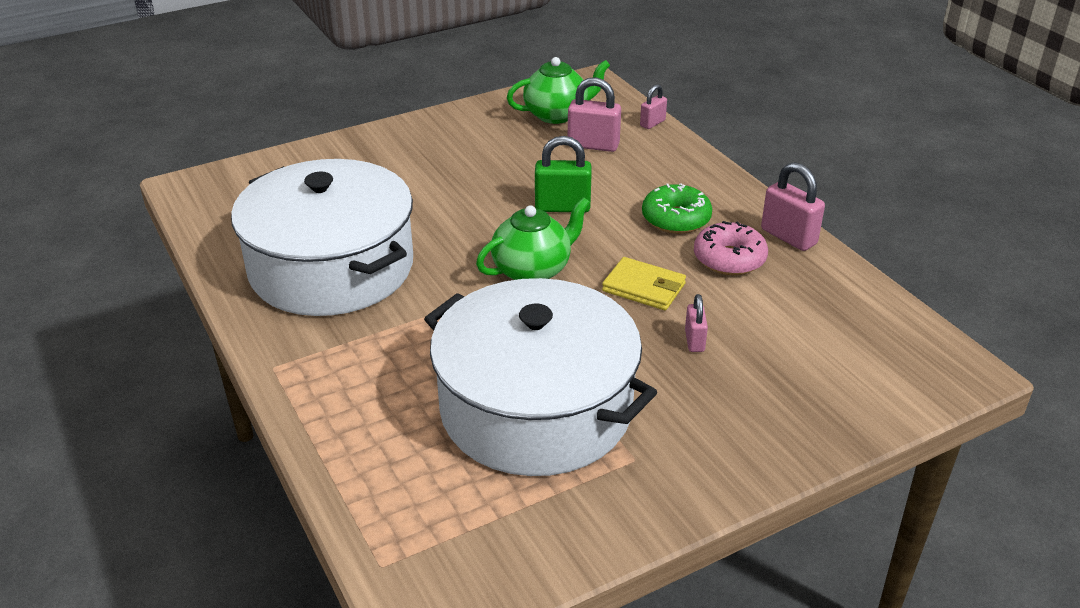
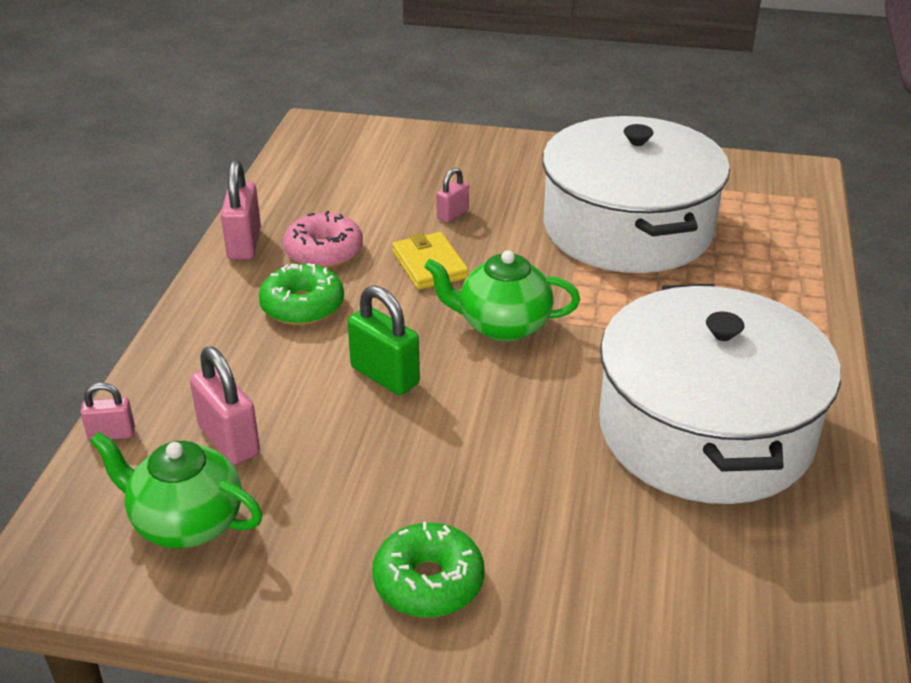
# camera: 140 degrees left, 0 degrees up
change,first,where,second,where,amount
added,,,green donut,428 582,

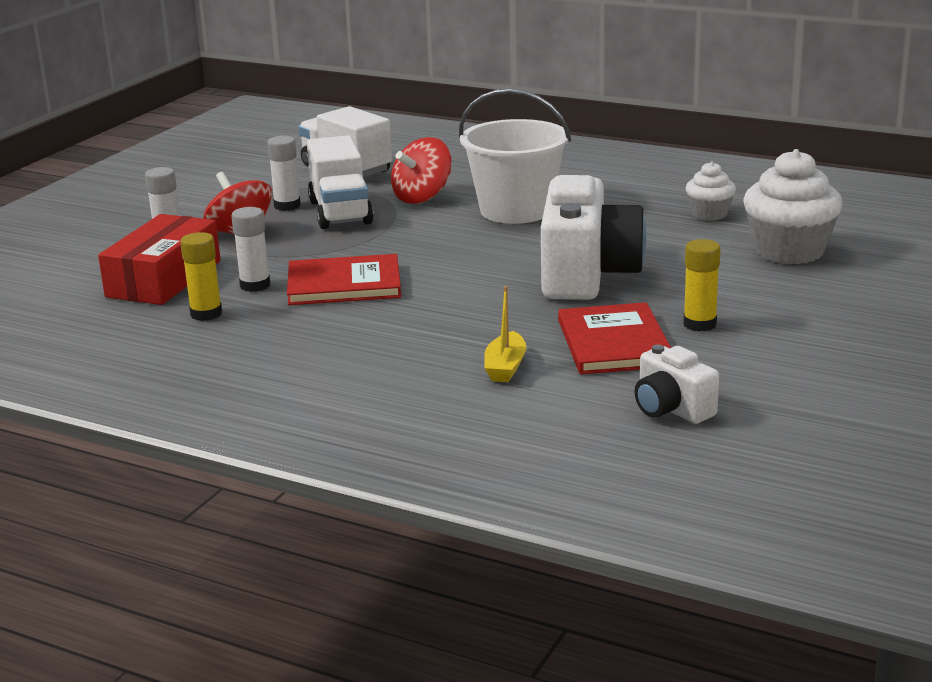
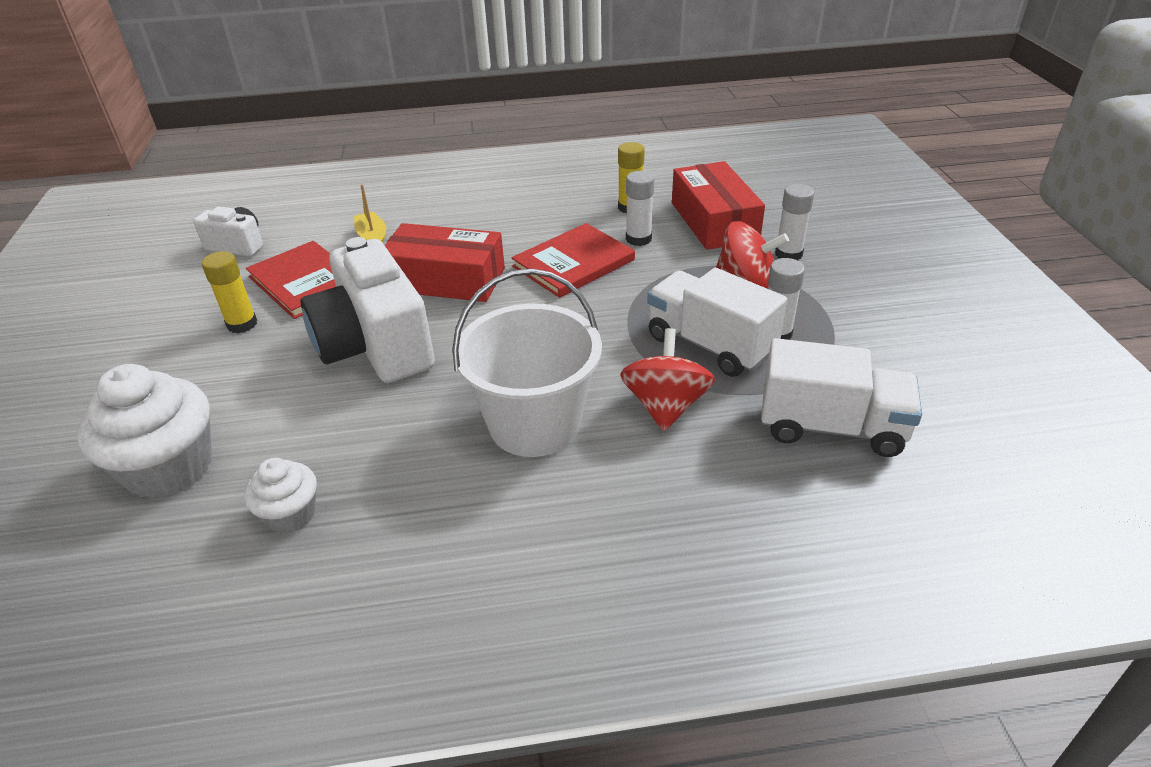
# camera: 145 degrees right, 15 degrees up
change,first,where,second,where,amount
added,,,red box,446 279,

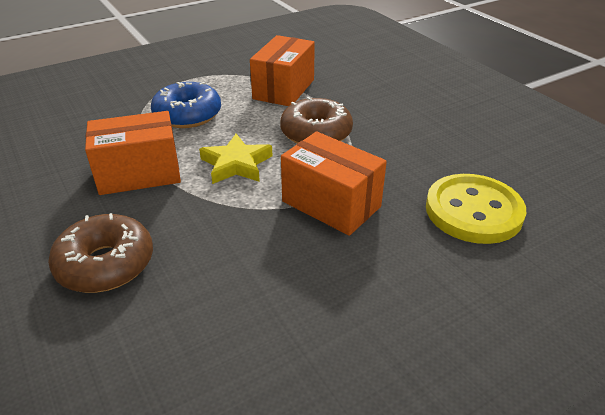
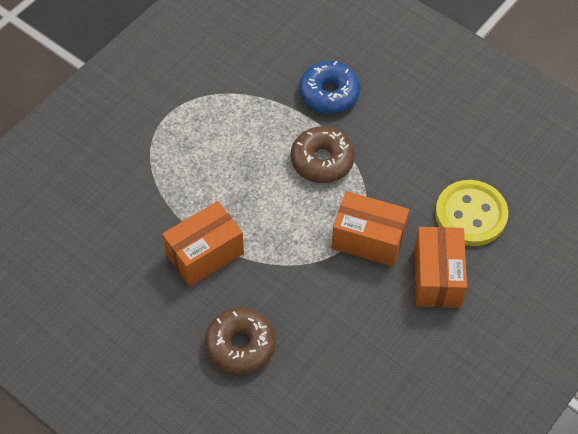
# camera: 20 degrees left, 20 degrees up
change,first,where,second,where,amount
removed,yellow star,236 164,,,
moved,blue donut,187 115,,329 94,
moved,orange box,284 89,,437 277,

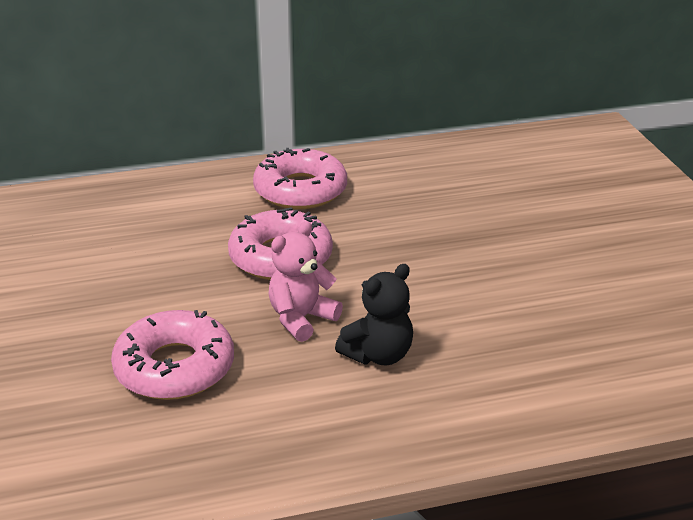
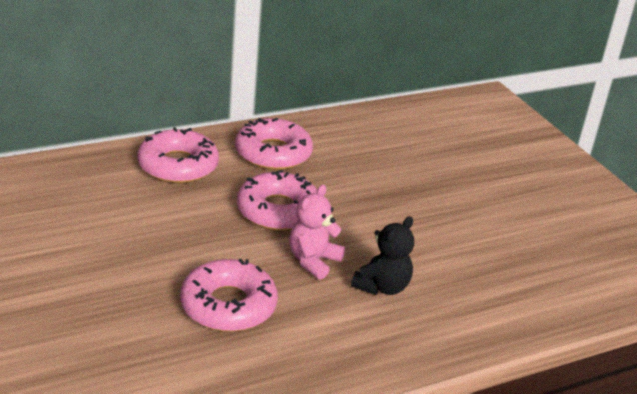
# camera: 15 degrees left, 0 degrees up
change,first,where,second,where,amount
added,,,pink donut,178 165,

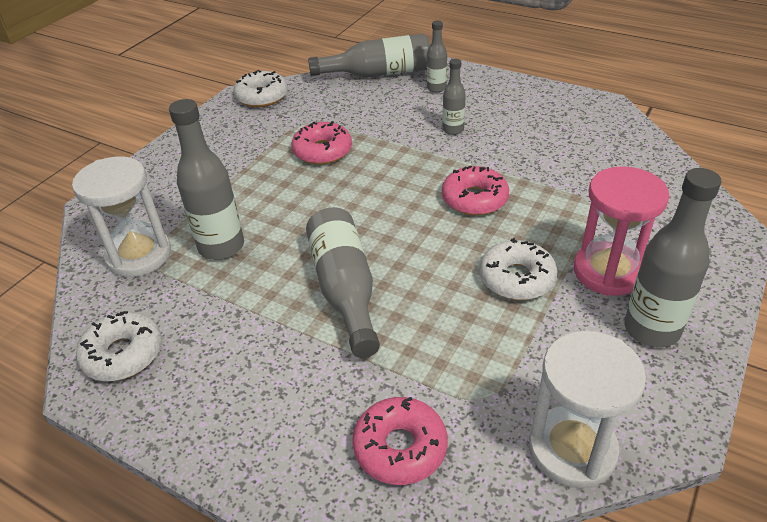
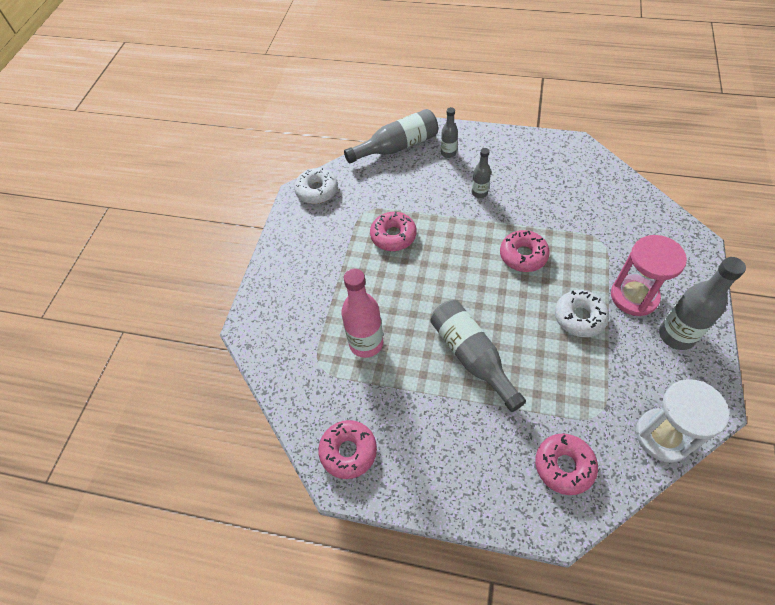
# camera: 15 degrees left, 15 degrees up
change,first,where,second,where,amount
removed,white hourglass,139 255,,,
recoloured,white donut,123 354,pink donut,348 451,
recoloured,grey bottle,221 247,pink bottle,366 343,

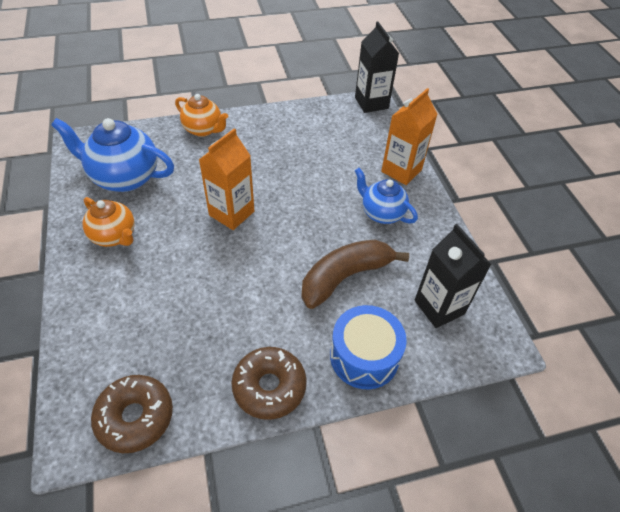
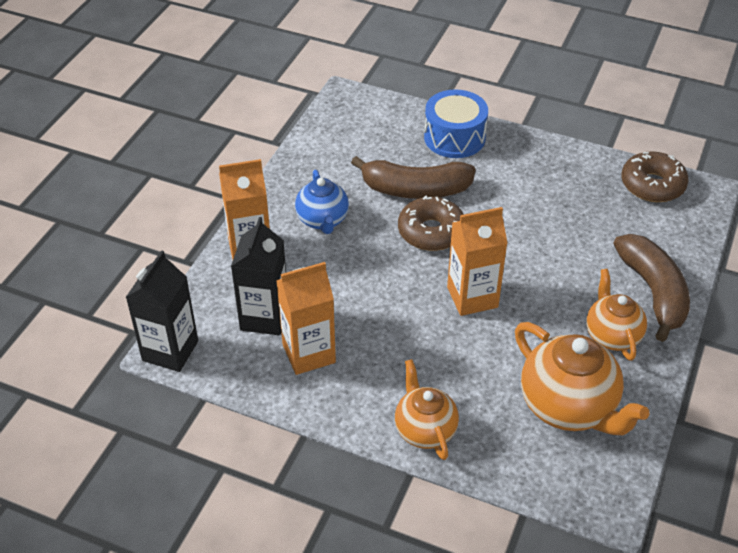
# camera: 140 degrees left, 5 degrees down
change,first,where,second,where,amount
added,,,orange carton,309 353,
added,,,brown banana,653 292,
moved,brown donut,269 387,,431 232,
moved,black carton,439 307,,264 317,
recoloured,blue teapot,124 177,orange teapot,568 407,

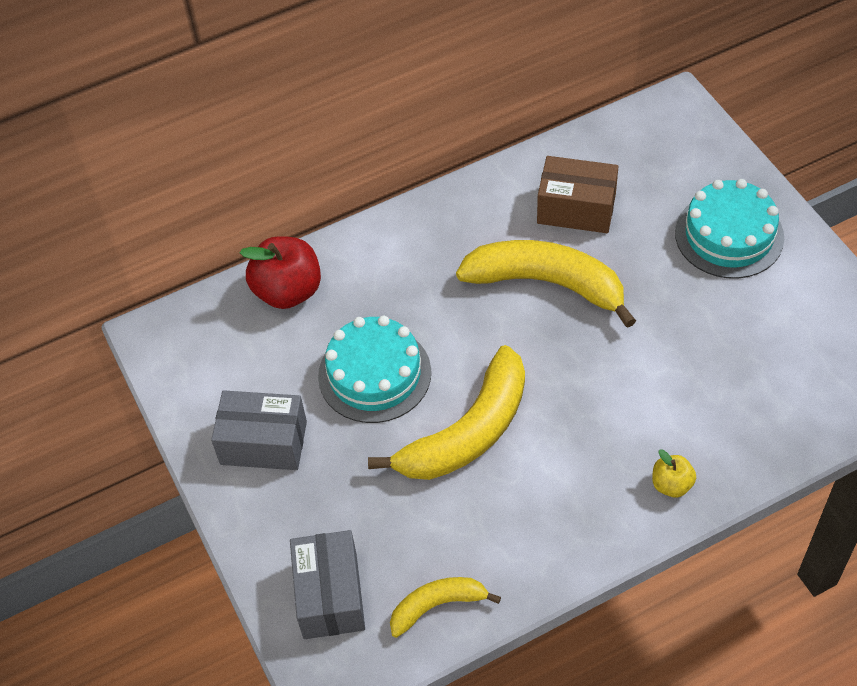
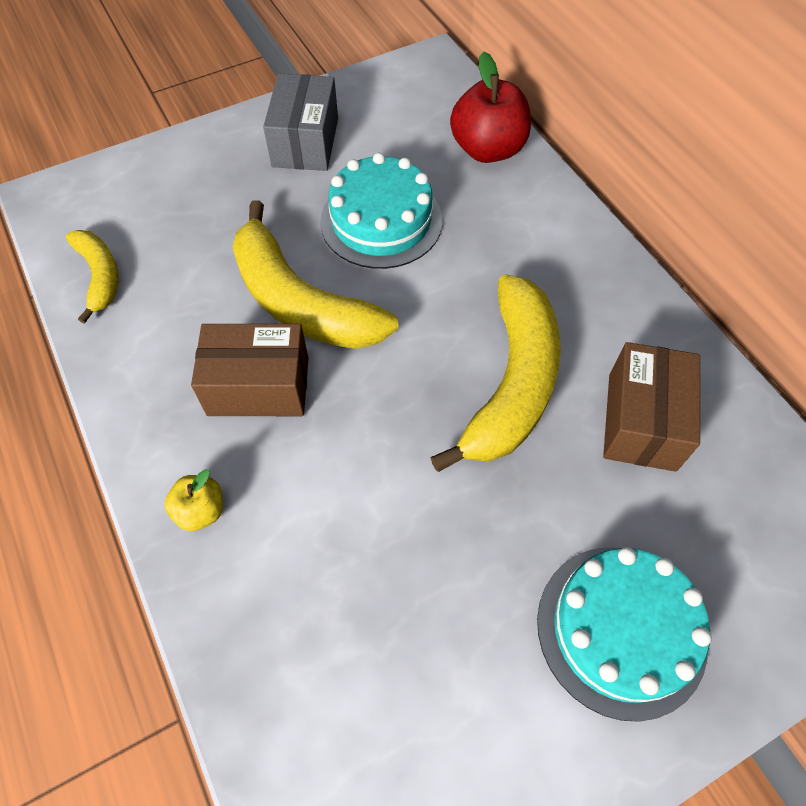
# camera: 85 degrees right, 5 degrees up
change,first,where,second,where,amount
removed,grey box,330 595,,,
added,,,brown box,258 386,

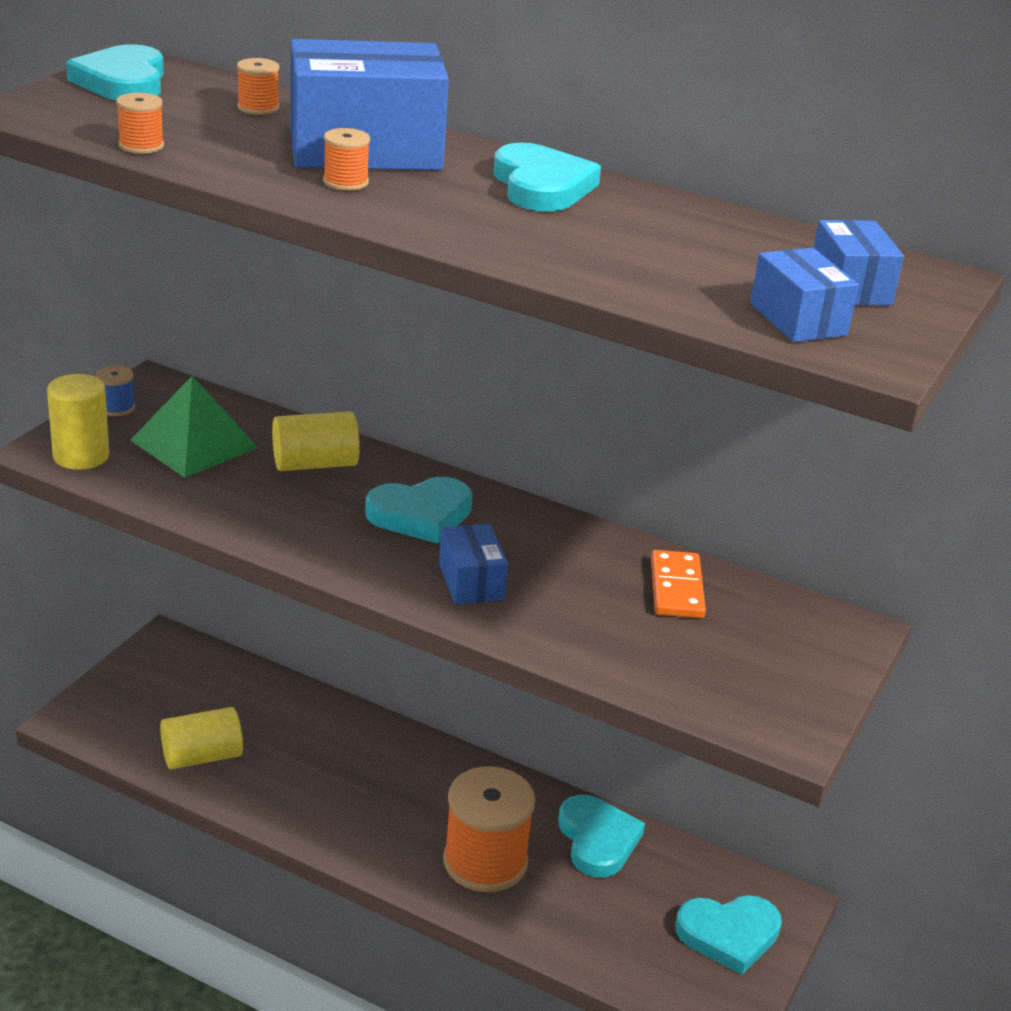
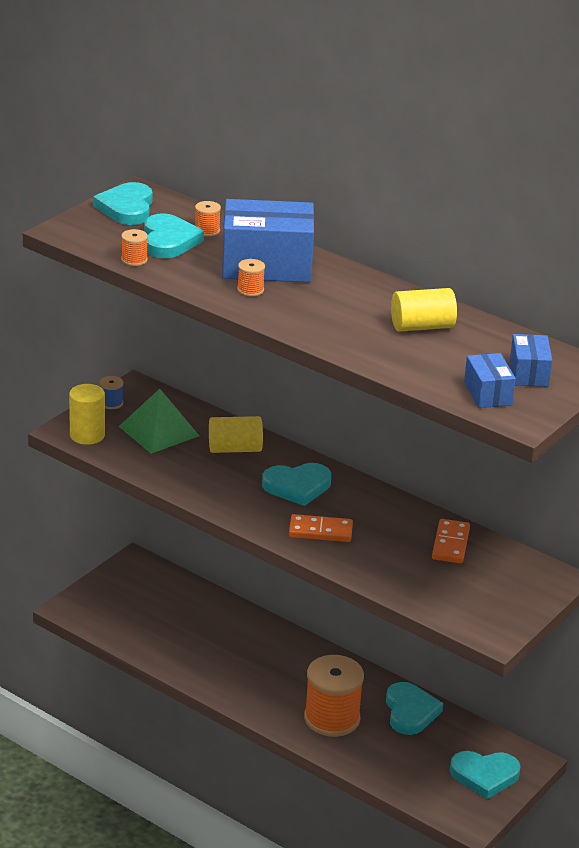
# camera: 10 degrees right, 0 degrees up
change,first,where,second,where,amount
moved,yellow cylinder,202 756,,422 326,
moved,turquoise heart,541 186,,169 241,
replaced,blue box,471 582,orange domino,320 531,

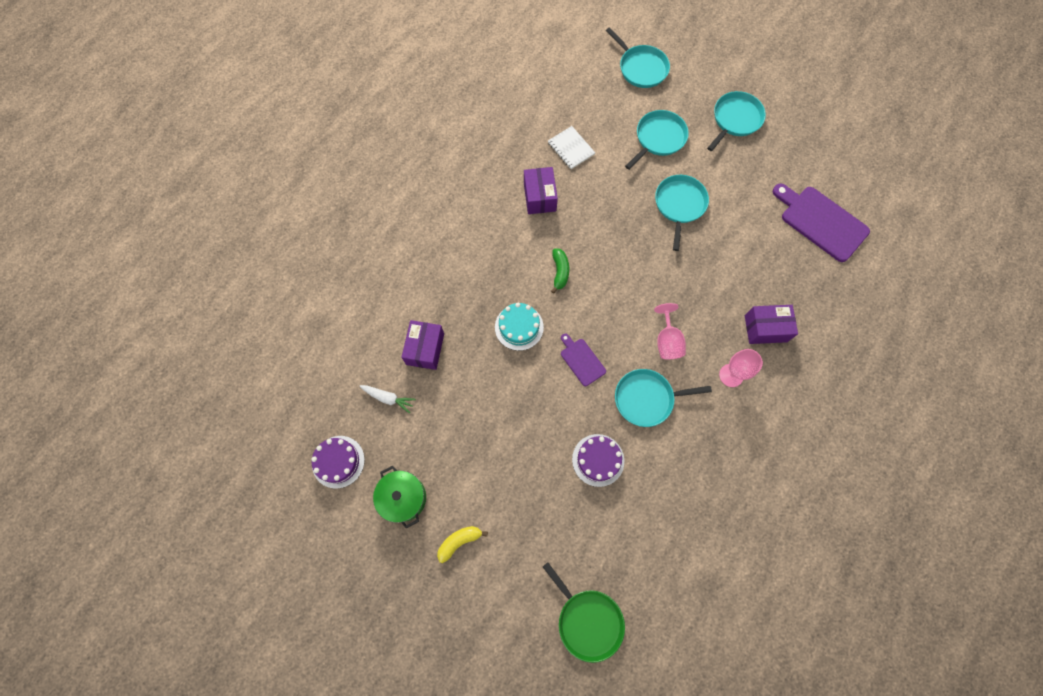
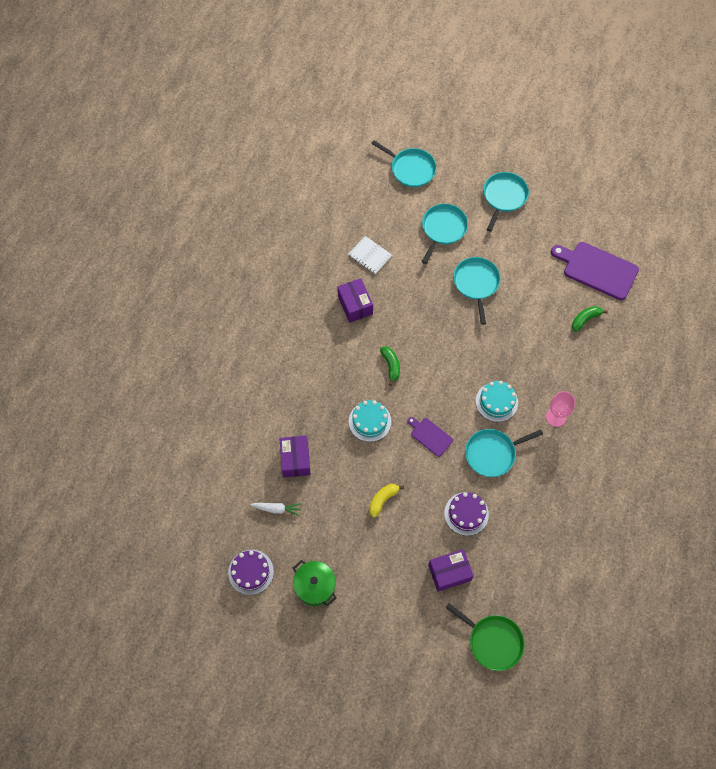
# camera: 15 degrees left, 5 degrees down
change,first,where,second,where,amount
added,,,green banana,585 319,
moved,yellow banana,459 541,,383 500,
moved,purple box,765 328,,449 572,
replaced,pink goblet,667 341,turquoise cake,496 402,

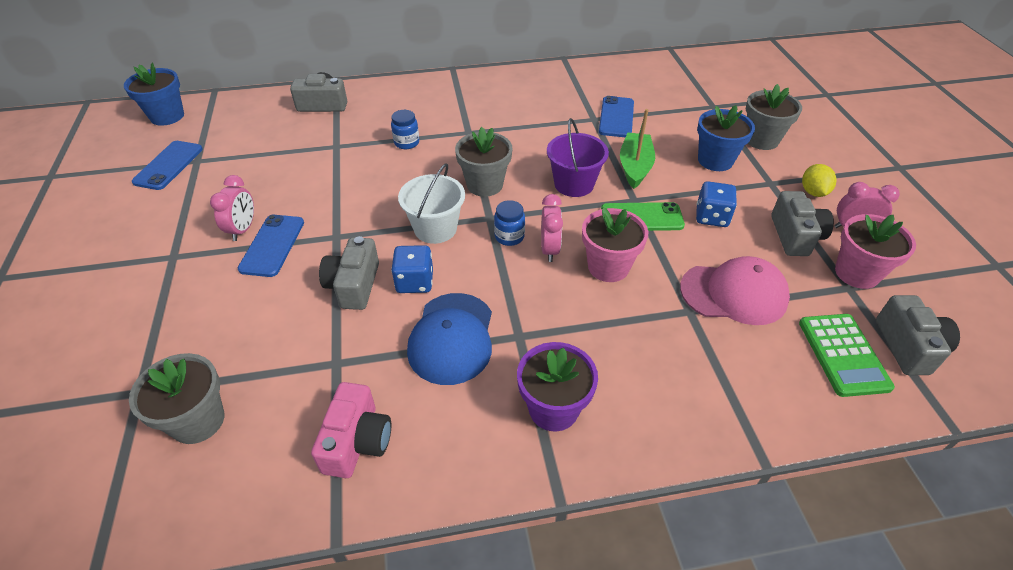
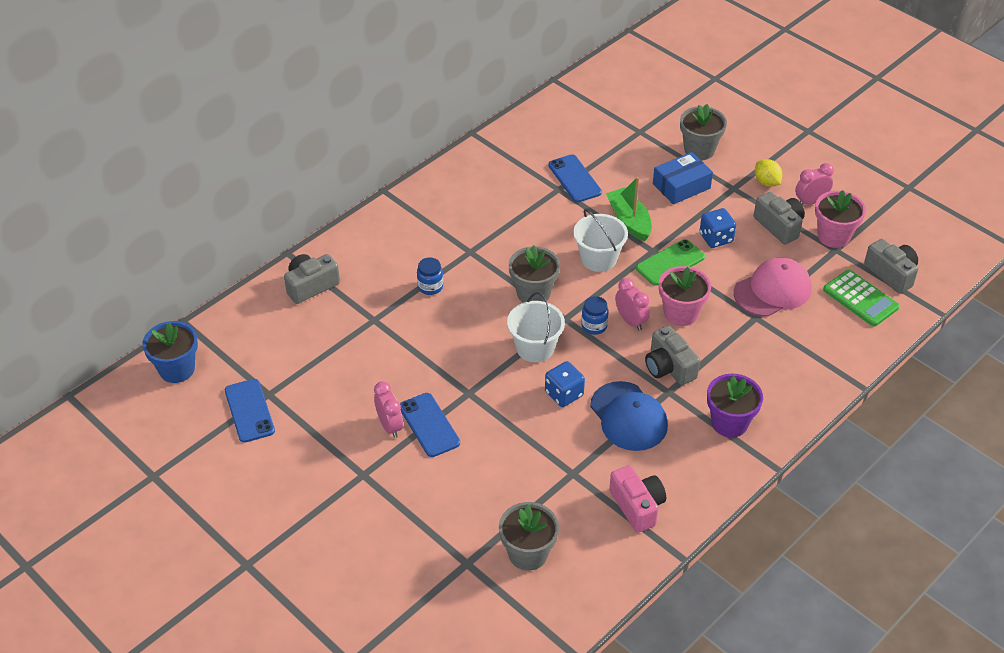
# camera: 35 degrees left, 0 degrees up
change,first,where,second,where,amount
moved,grey camera,354 285,,669 367,
replaced,blue flower pot,715 160,blue box,681 186,
recoloured,purple bucket,574 184,white bucket,598 259,

